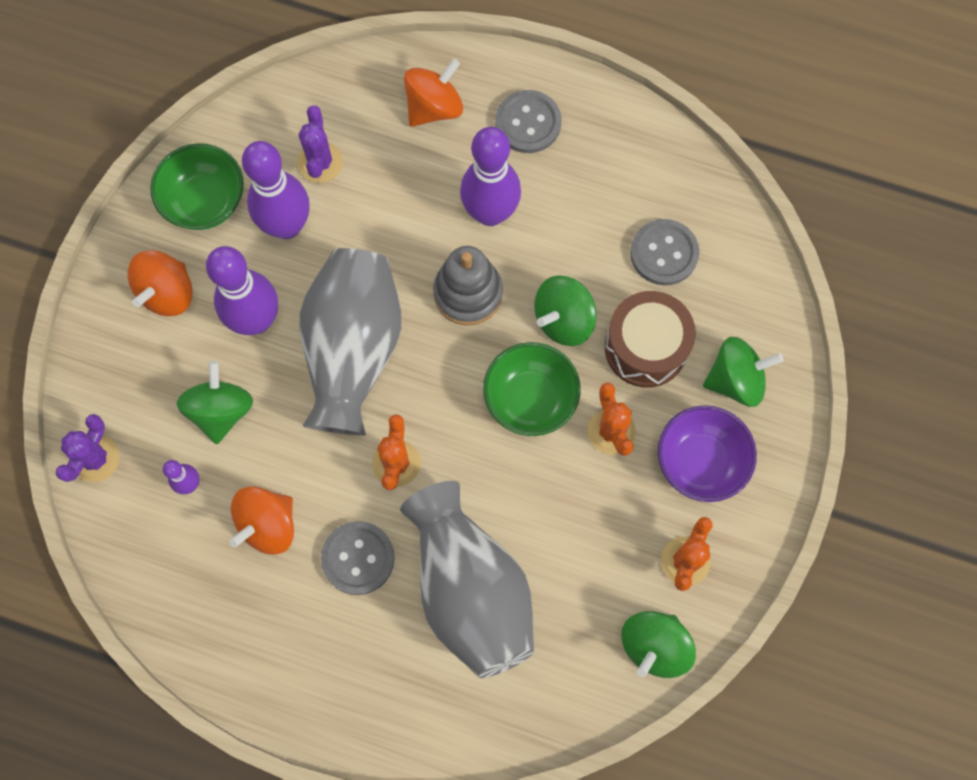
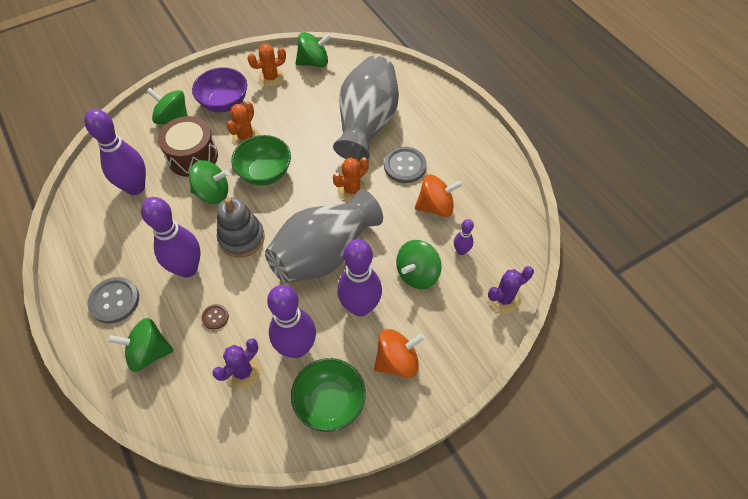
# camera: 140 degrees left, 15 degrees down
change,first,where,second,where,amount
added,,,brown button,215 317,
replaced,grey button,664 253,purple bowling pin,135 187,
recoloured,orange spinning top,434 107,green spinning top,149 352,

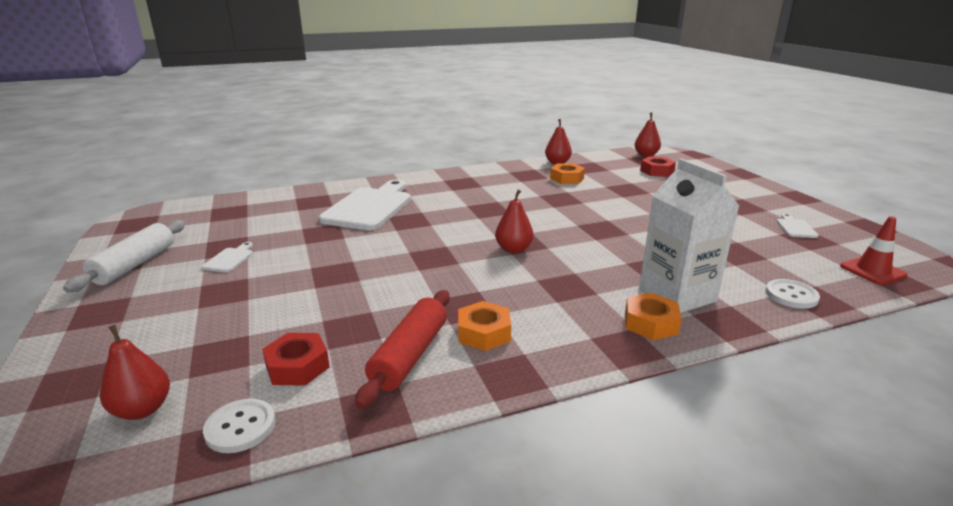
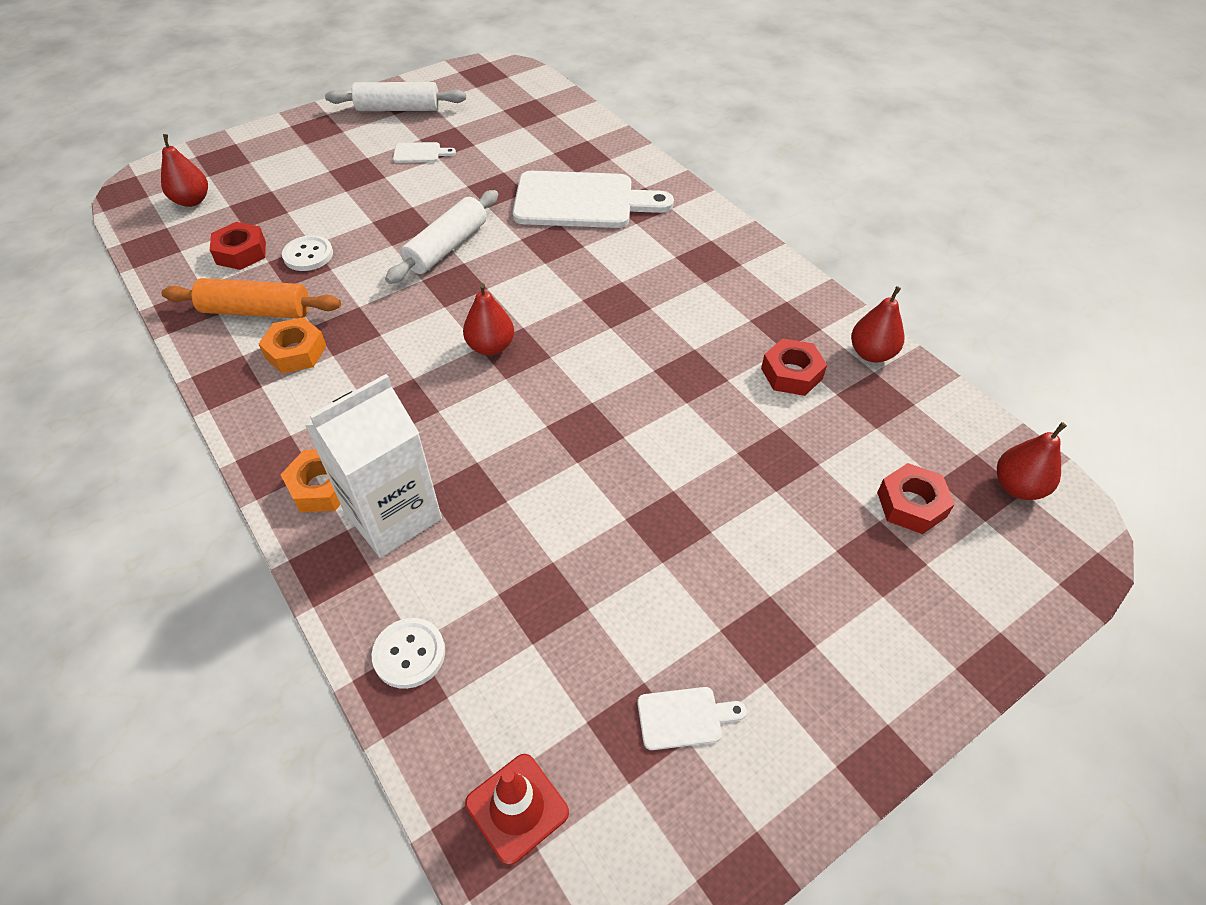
# camera: 75 degrees right, 25 degrees up
change,first,where,second,where,amount
added,,,white rolling pin,447 247,
moved,white button,240 427,,308 255,
recoloured,red rolling pin,409 355,orange rolling pin,257 311,
recoloured,orange nut,567 178,red nut,791 373,

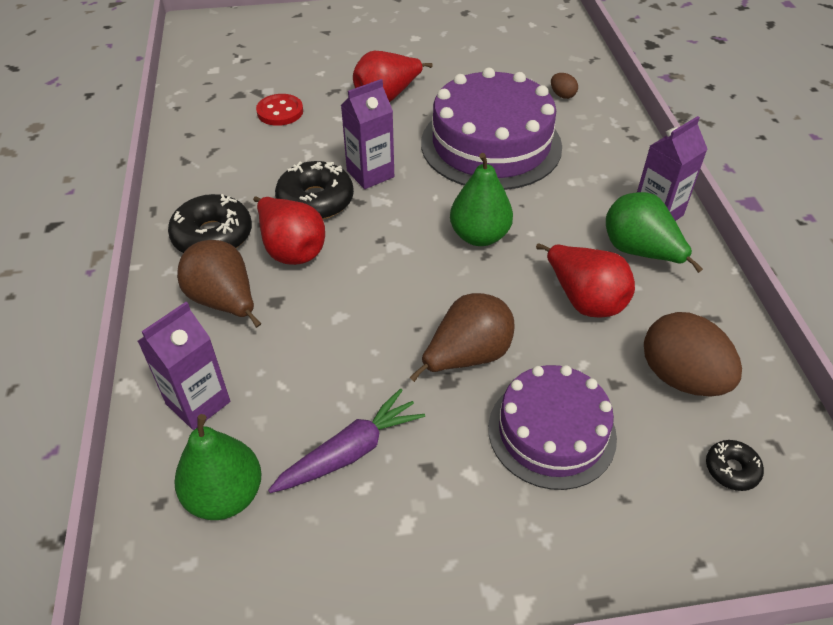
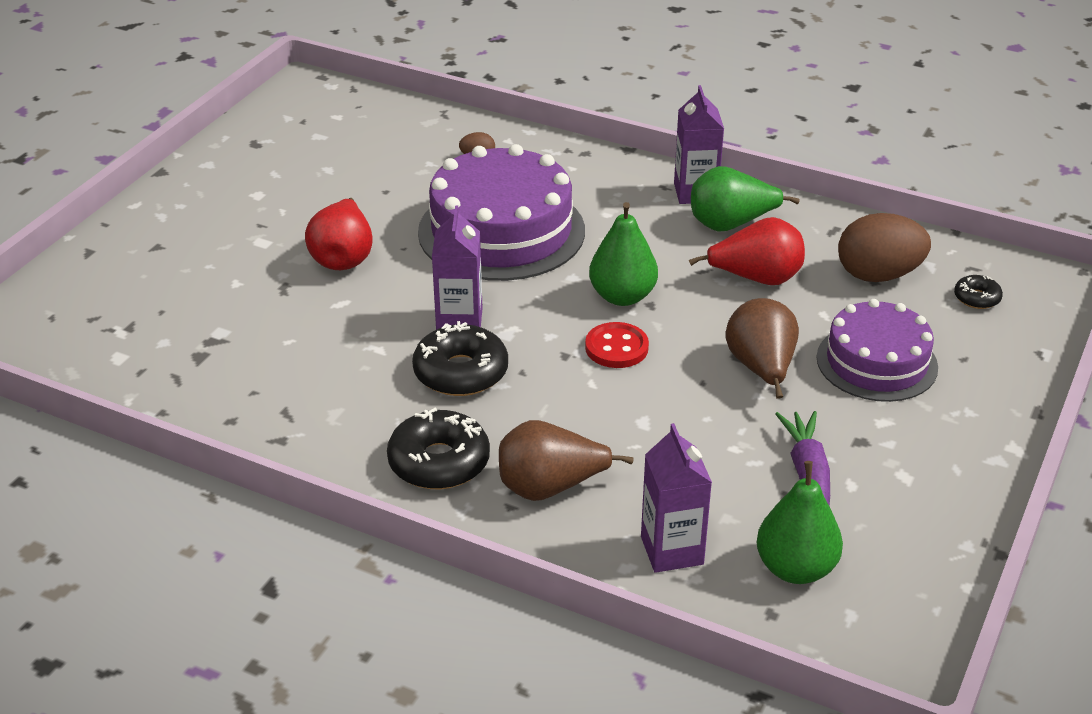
# camera: 55 degrees left, 10 degrees down
change,first,where,second,where,amount
removed,red pear,291 249,,,
moved,red button,280 112,,616 348,

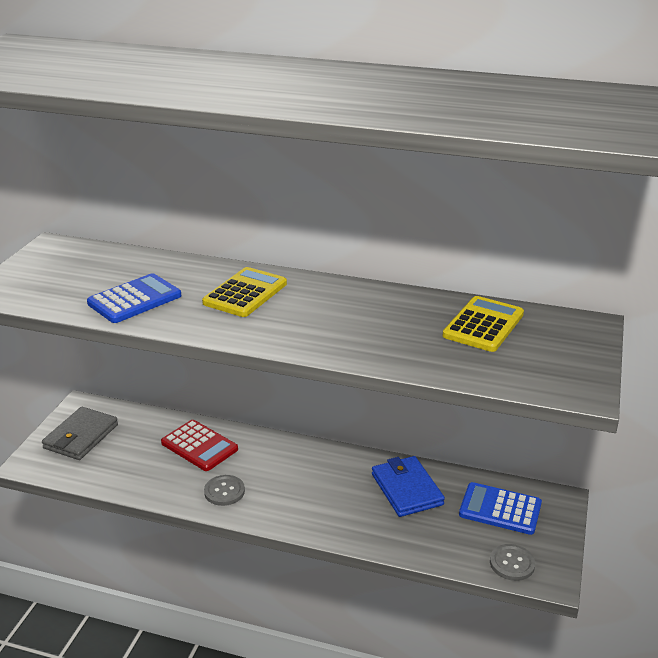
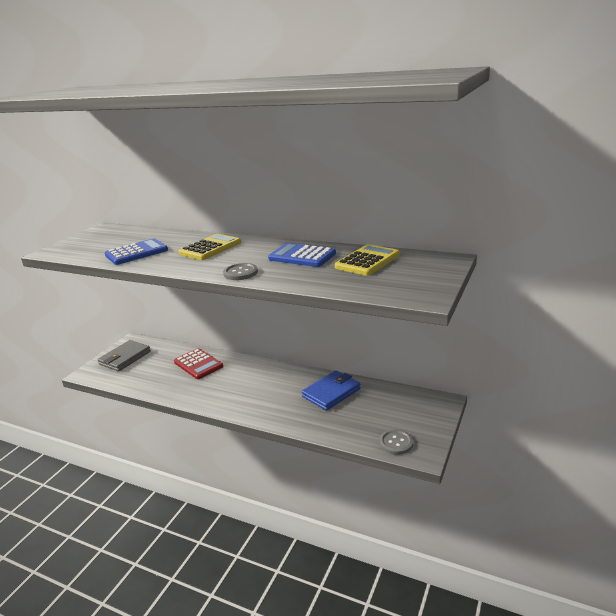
# camera: 10 degrees right, 5 degrees down
change,first,where,second,where,amount
moved,grey button,224 491,,240 273,
moved,blue calculator,500 509,,302 256,
turned,blue wallet,406 489,,331 393,60 degrees clockwise

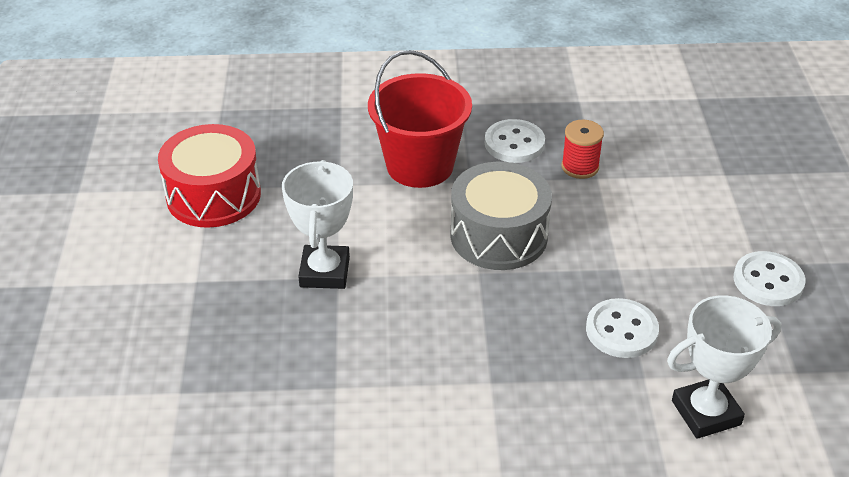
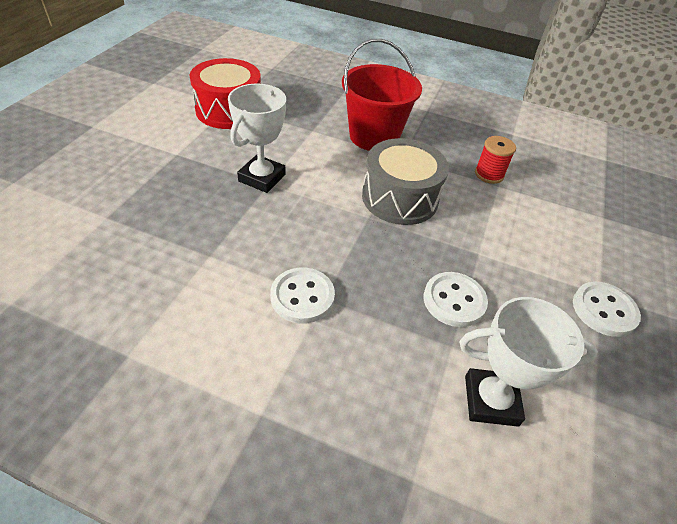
# camera: 20 degrees right, 5 degrees up
change,first,where,second,where,amount
moved,white button,514 143,,302 297,

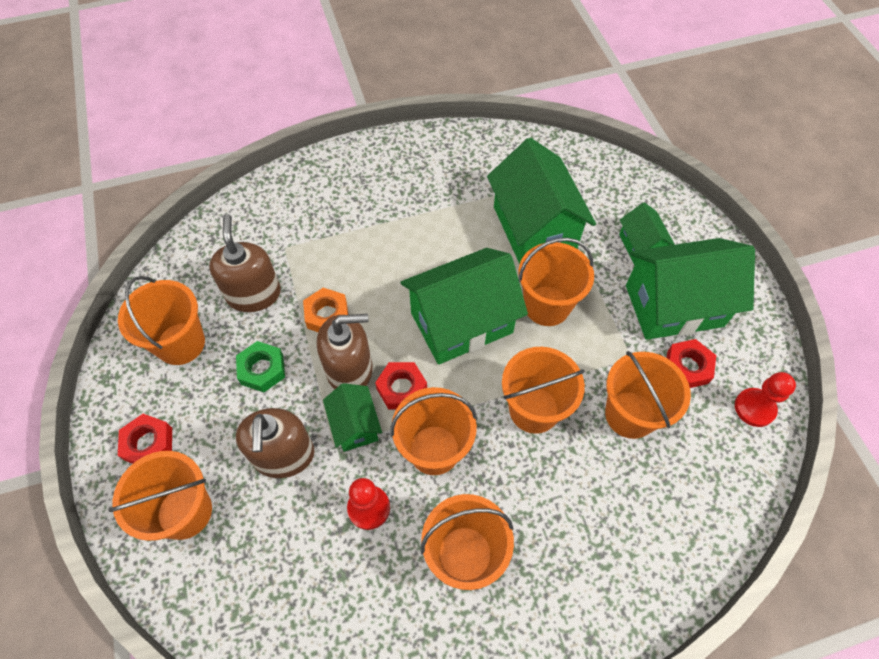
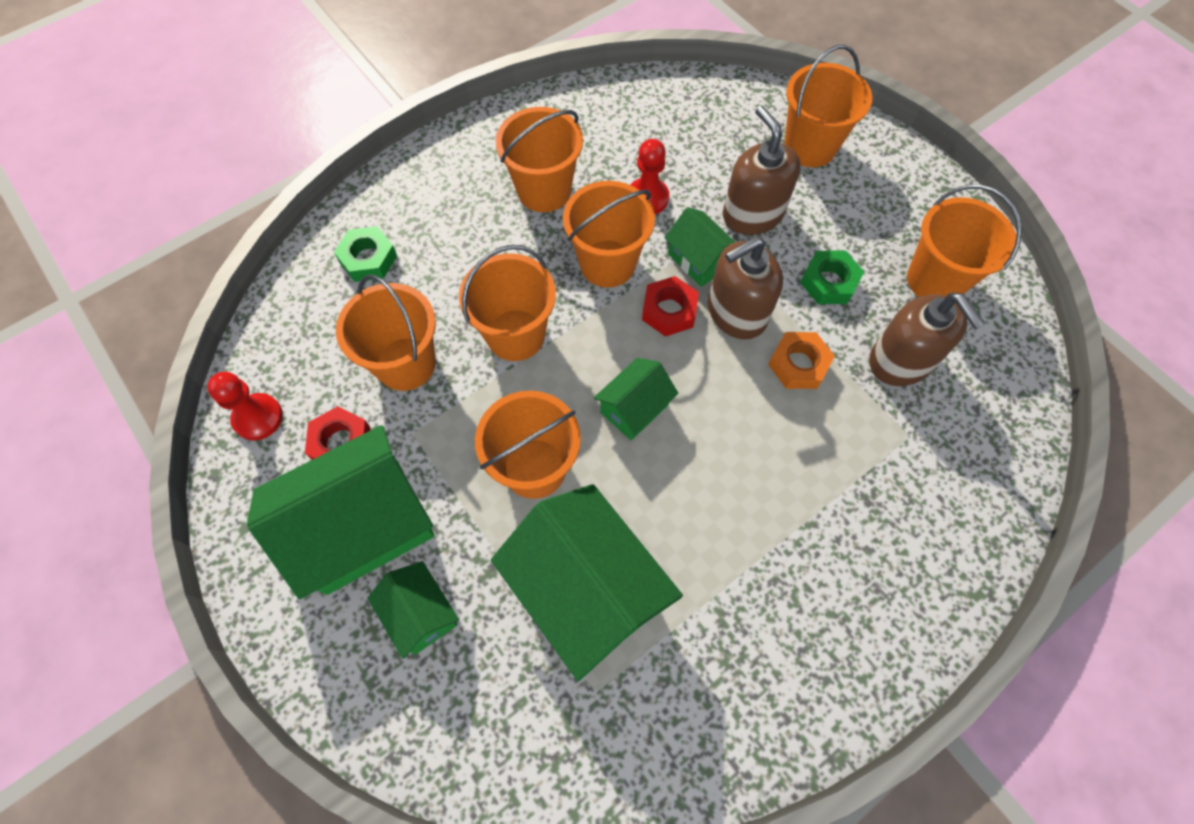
# camera: 160 degrees right, 5 degrees up
change,first,where,second,where,amount
removed,red nut,148 444,,,
added,,,green nut,368 259,
resized,green house,461 323,,634 408,x0.51

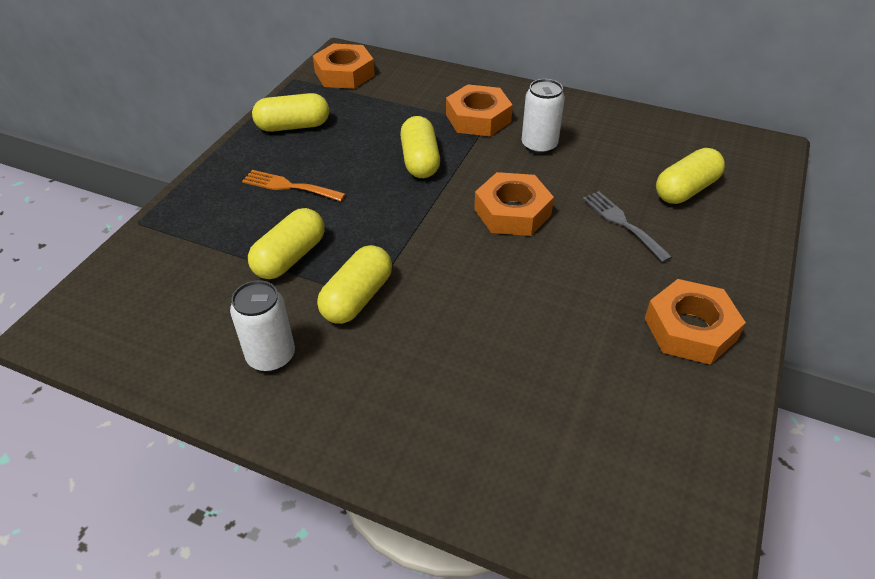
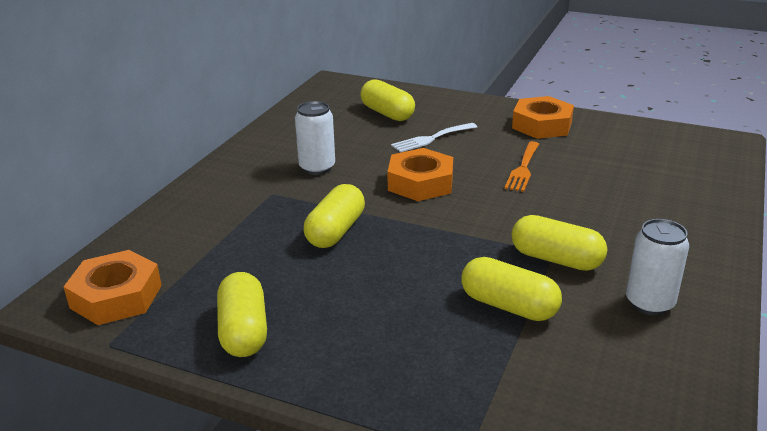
# camera: 90 degrees left, 15 degrees down
change,first,where,second,where,amount
removed,orange nut,478 118,,,
moved,orange fork,289 186,,523 169,
recoloured,grey fork,622 223,white fork,431 138,
turned,yellow capsule,420 160,,335 231,60 degrees counterclockwise

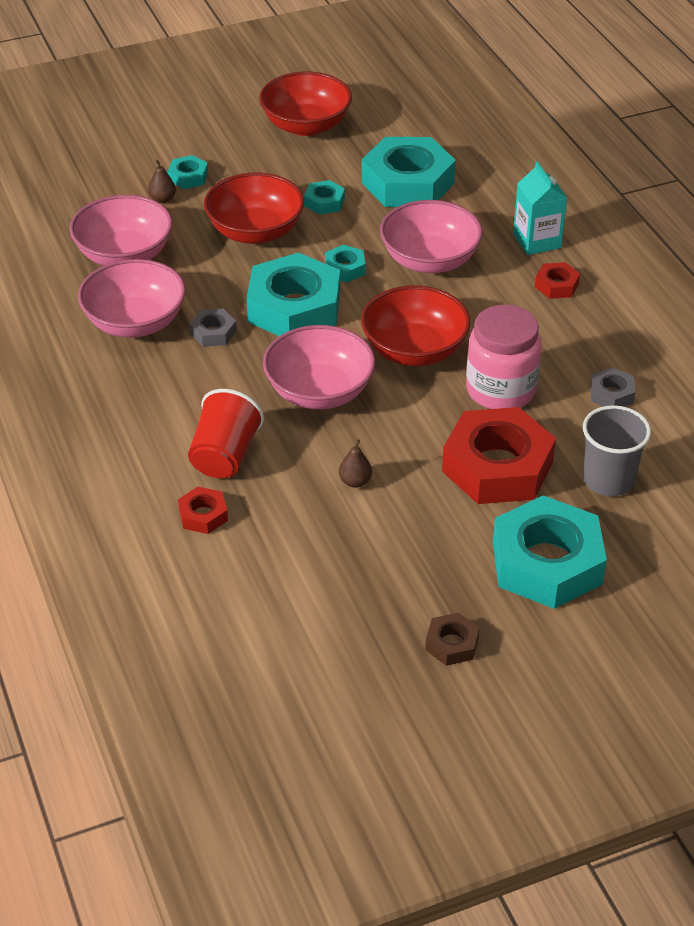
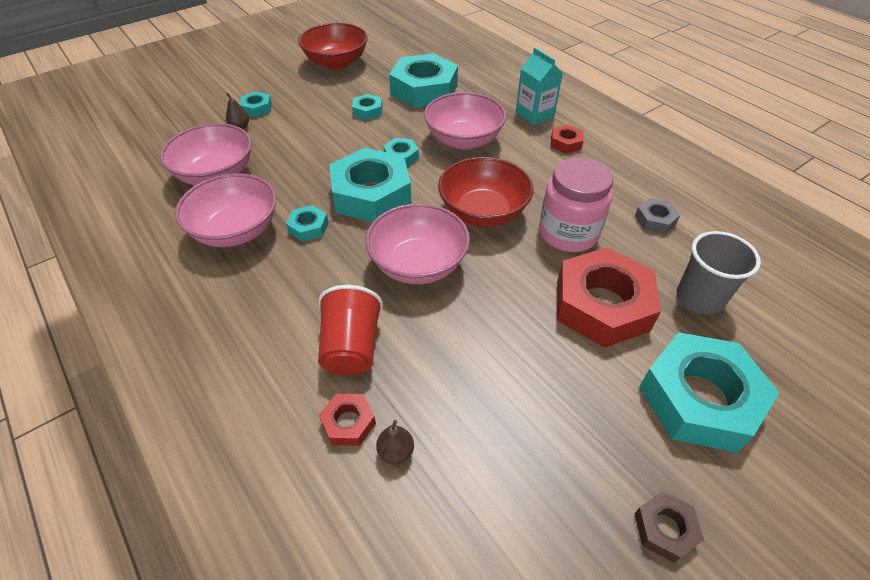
# camera: 15 degrees left, 5 degrees up
change,first,where,second,where,amount
removed,red bowl,255 231,,,
moved,brown pear,355 481,,396 452,
recoloured,grey nut,213 332,turquoise nut,308 227,

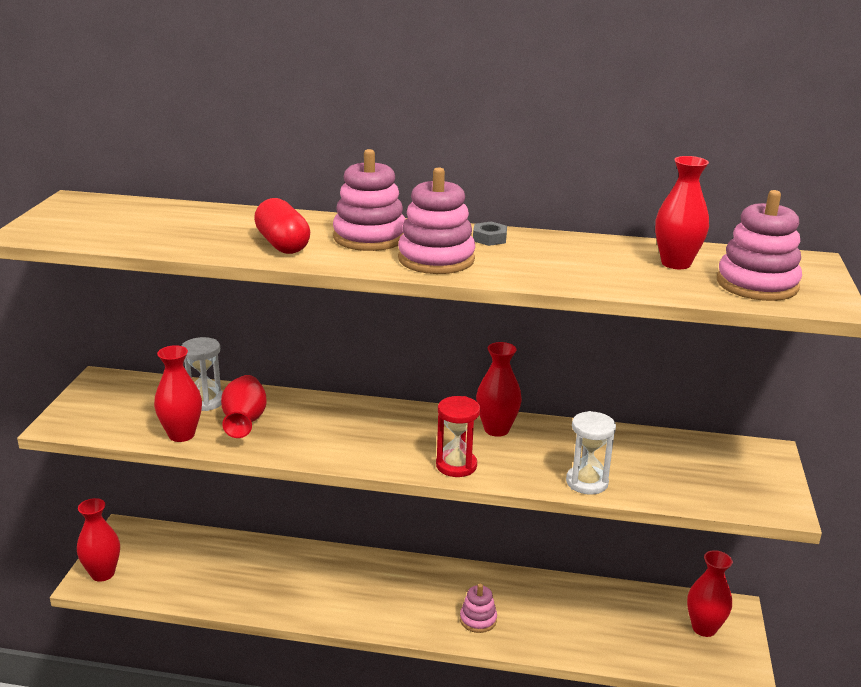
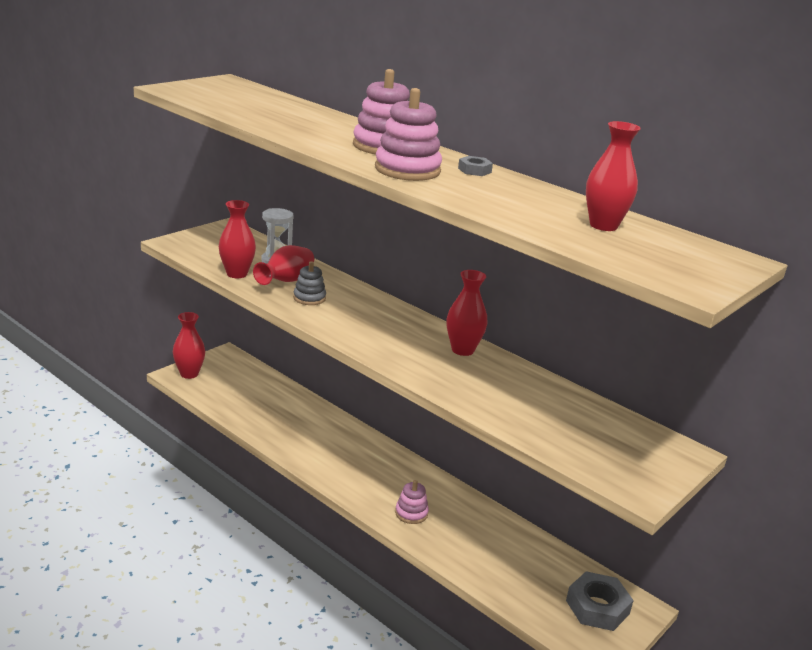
# camera: 30 degrees right, 0 degrees up
change,first,where,second,where,amount
removed,red capsule,282 244,,,
removed,red hourglass,456 465,,,
removed,white hourglass,587 482,,,
removed,pink stacking toy,757 284,,,
added,,,grey stacking toy,309 298,
replaced,red vase,704 628,grey nut,597 607,

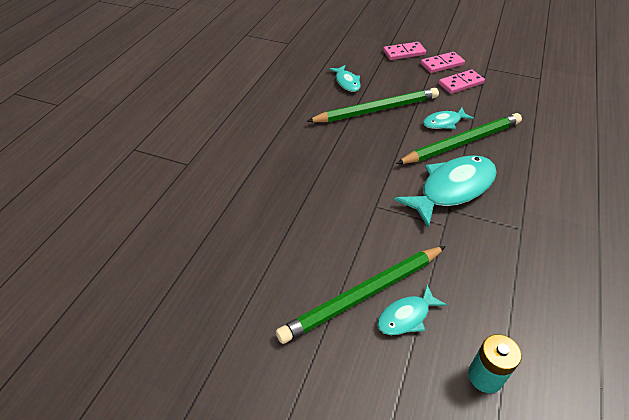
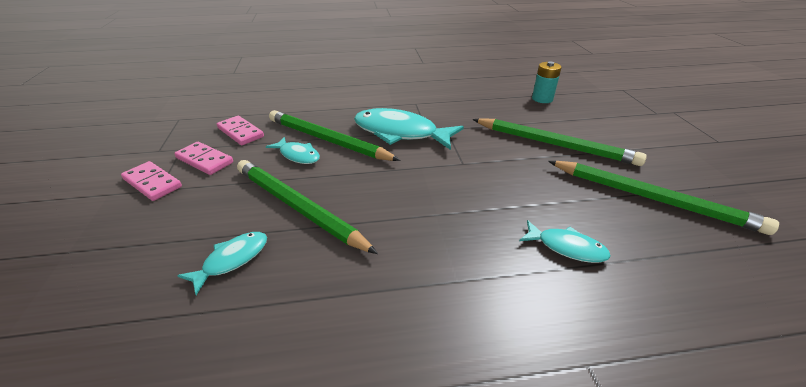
# camera: 120 degrees left, 10 degrees down
change,first,where,second,where,amount
added,,,green pencil,652 198,
moved,turquoise fish,406 316,,566 247,
moved,pink domino,404 53,,240 132,

